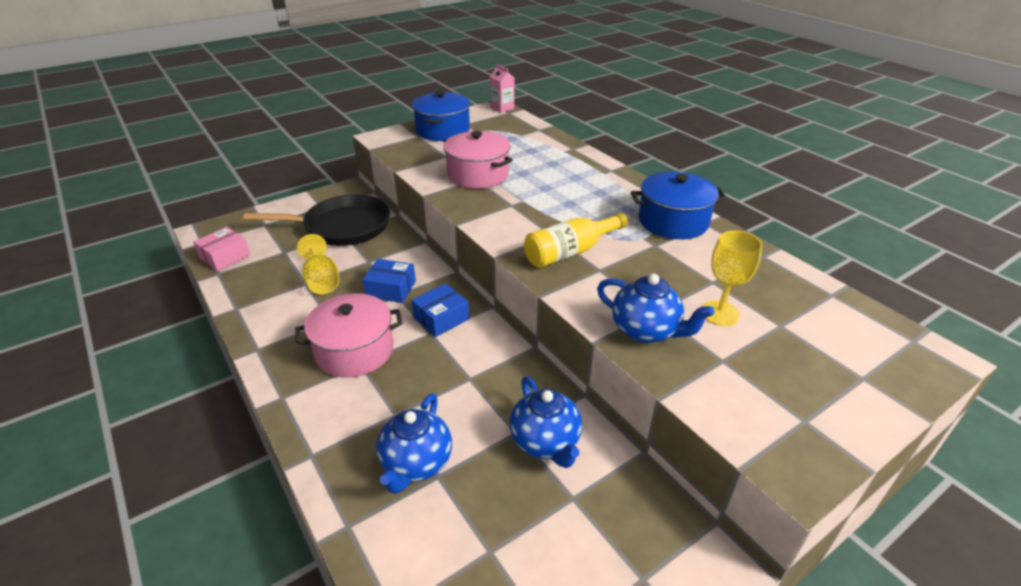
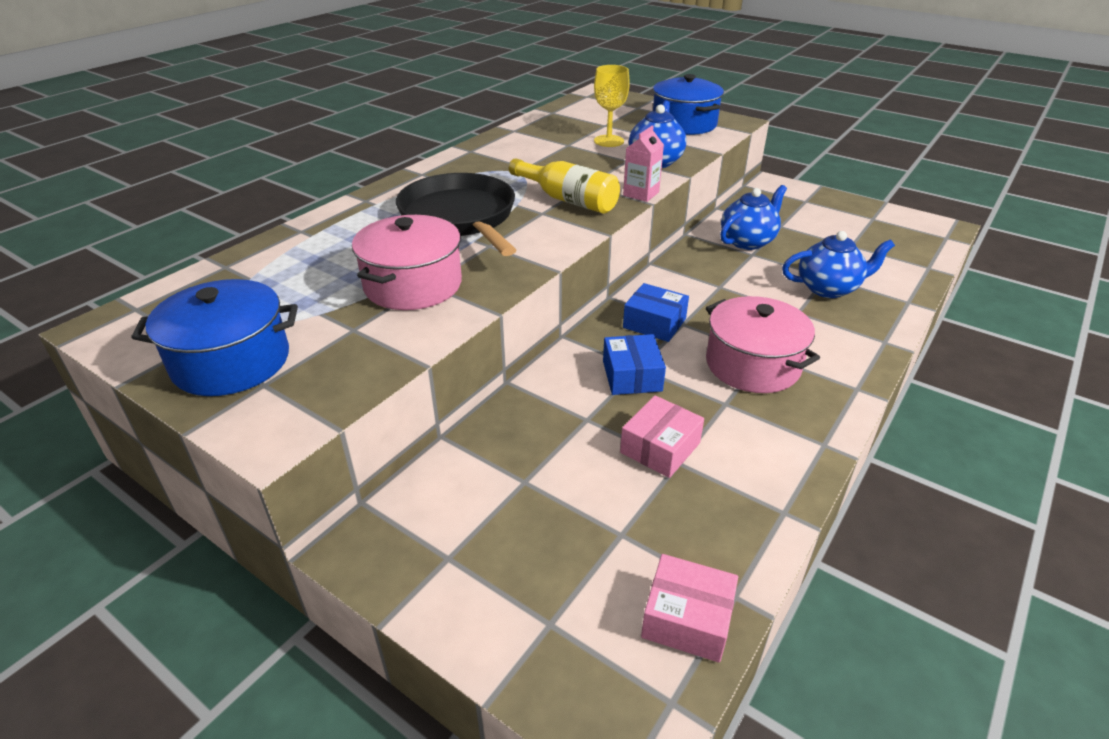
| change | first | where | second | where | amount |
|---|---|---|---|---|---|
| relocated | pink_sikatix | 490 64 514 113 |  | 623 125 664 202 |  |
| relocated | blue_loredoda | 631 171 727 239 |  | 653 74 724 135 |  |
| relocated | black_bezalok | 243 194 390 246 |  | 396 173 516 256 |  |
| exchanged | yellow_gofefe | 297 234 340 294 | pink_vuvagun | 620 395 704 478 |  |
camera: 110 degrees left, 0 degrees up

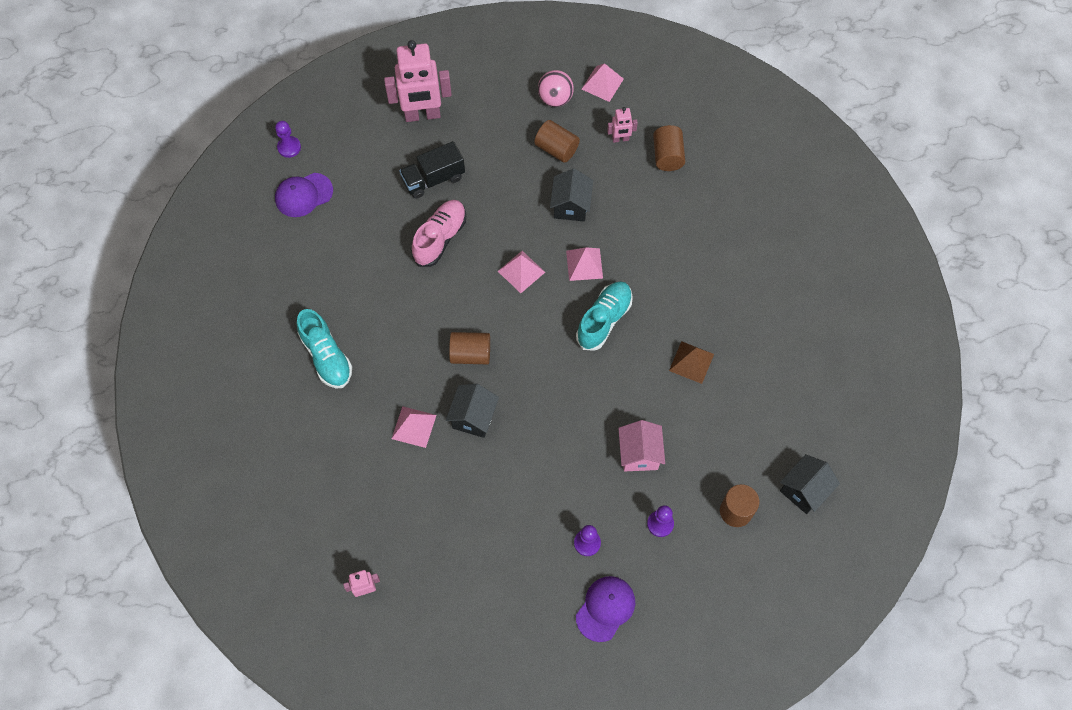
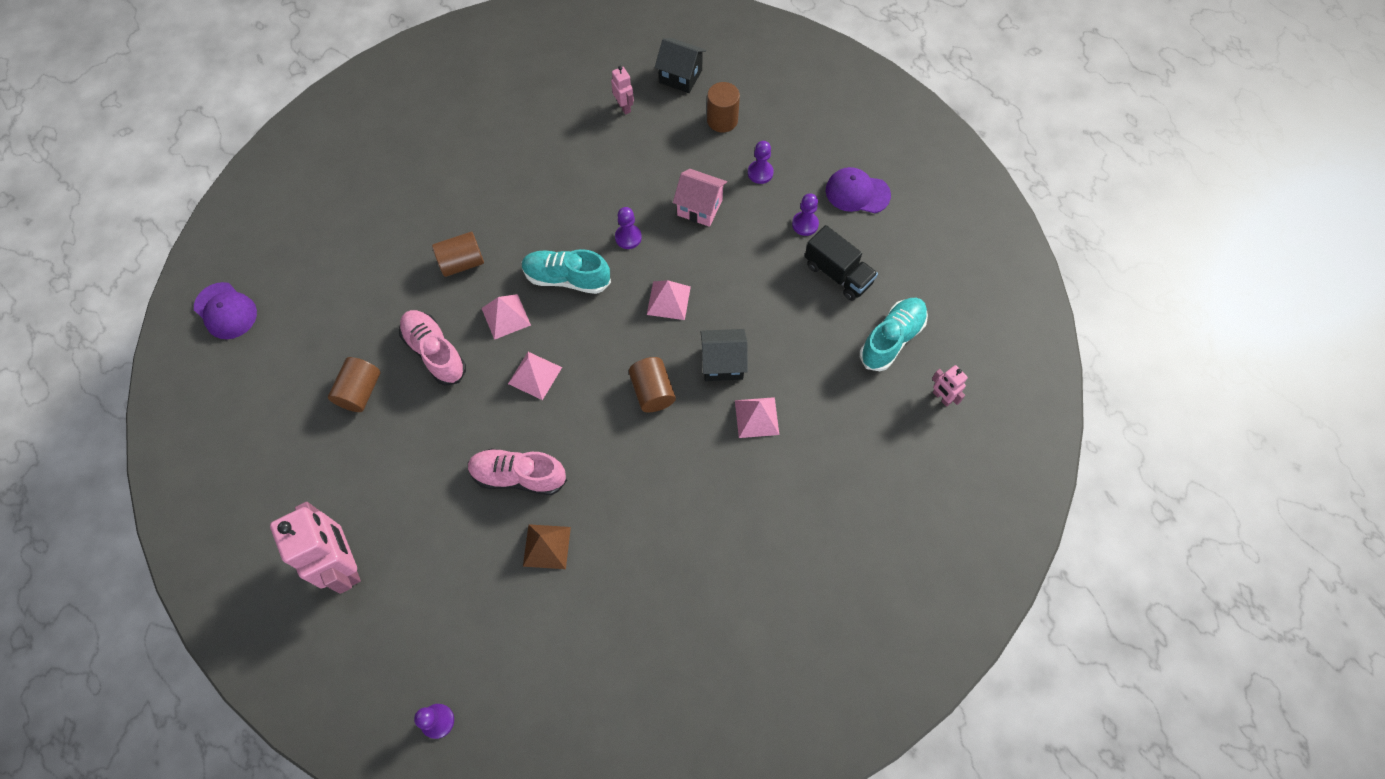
| change | first | where | second | where | amount |
|---|---|---|---|---|---|
| relocated | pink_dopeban | 582 63 624 102 |  | 647 280 691 320 |  |
| missing | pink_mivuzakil | 538 70 574 107 |  |  |  |
| relocated | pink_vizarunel | 607 107 638 143 |  | 611 66 634 115 |  |
| relocated | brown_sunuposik | 653 125 685 171 |  | 432 232 484 277 |  |
| relocated | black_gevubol | 399 141 465 199 |  | 805 225 878 301 |  |
| exchanged | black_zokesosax | 550 168 593 222 | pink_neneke | 399 310 466 386 |  |
| relocated | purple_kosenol | 275 173 333 217 |  | 194 282 257 339 |  |
| relocated | turquoise_neneke | 297 309 352 389 |  | 860 298 928 371 |  |
| relocated | brown_dopeban | 669 341 714 384 |  | 523 524 571 569 |  |
| spun | pink_zokesosax | 618 420 665 471 |  | 673 169 727 227 | 45 degrees clockwise |
| appeared |  |  | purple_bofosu | 615 207 642 249 |  |
camera: 110 degrees left, 0 degrees up

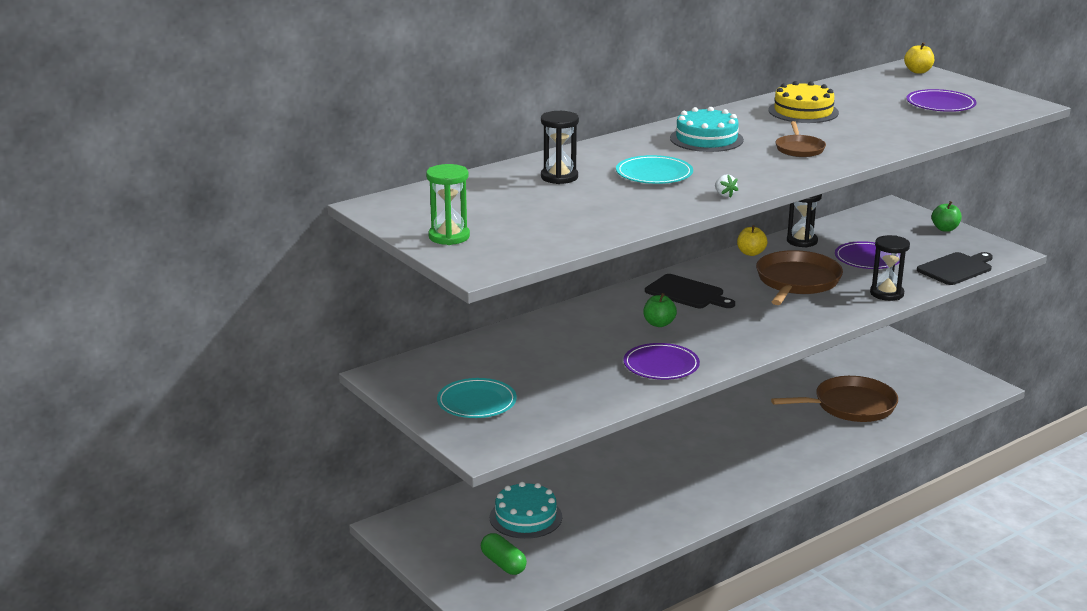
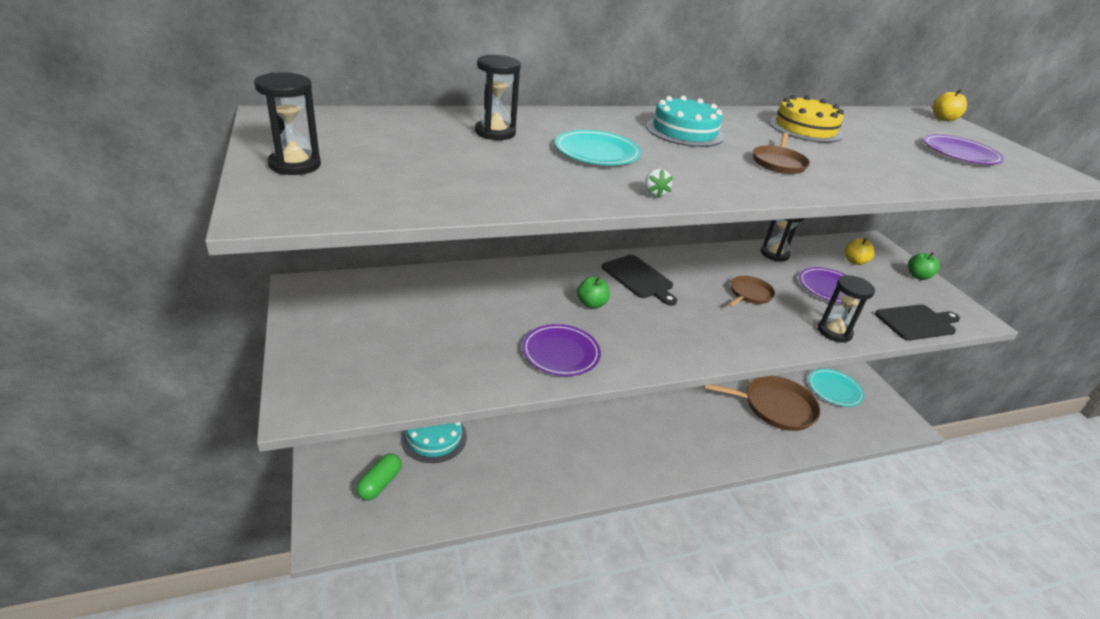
| change | first | where | second | where | amount |
|---|---|---|---|---|---|
| colour | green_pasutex | 426 164 470 245 | black_pasutex | 254 72 321 175 |  |
| relocated | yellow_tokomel | 737 225 767 256 |  | 845 238 875 265 |  |
| size | brown_bezalok | 756 250 843 305 |  | 728 276 775 307 | x0.53 |
| relocated | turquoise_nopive | 437 378 517 418 |  | 808 369 864 407 |  |
| spun | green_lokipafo | 481 533 527 575 |  | 356 453 402 500 | 45 degrees clockwise |
camera: 15 degrees right, 10 degrees up

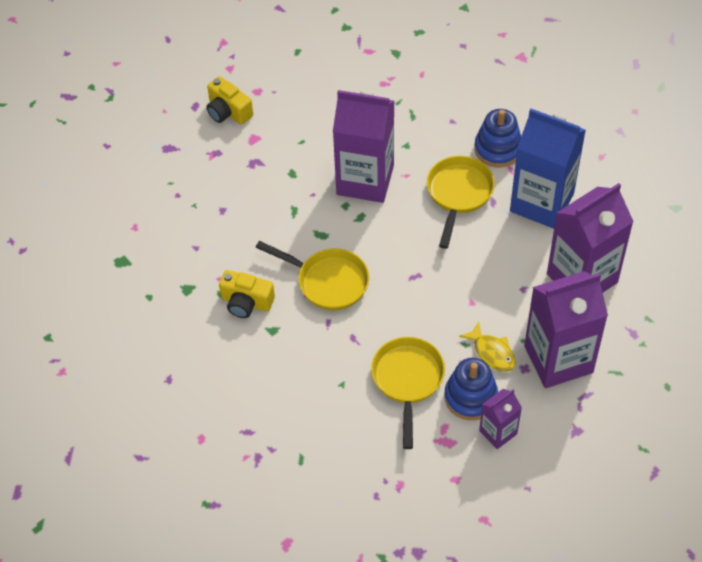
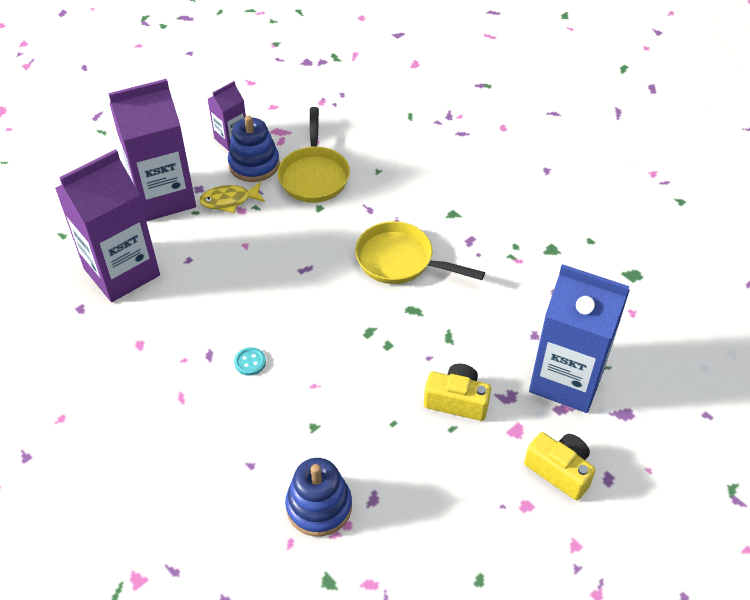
| change | first | where | second | where | amount |
|---|---|---|---|---|---|
| missing | purple_sikatix | 333 90 394 203 |  |  |  |
| relocated | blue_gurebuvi | 474 109 521 167 |  | 285 458 352 537 |  |
| relocated | blue_sikatix | 510 109 586 229 |  | 529 264 630 413 |  |
| exchanged | yellow_bezalok | 427 156 495 249 | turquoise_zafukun | 234 347 266 376 |  |
| relocated | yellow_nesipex | 219 270 275 318 |  | 424 364 491 421 |  |
| spun | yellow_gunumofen | 459 321 516 372 |  | 199 182 265 213 | 60 degrees counterclockwise |
camera: 175 degrees right, 5 degrees down

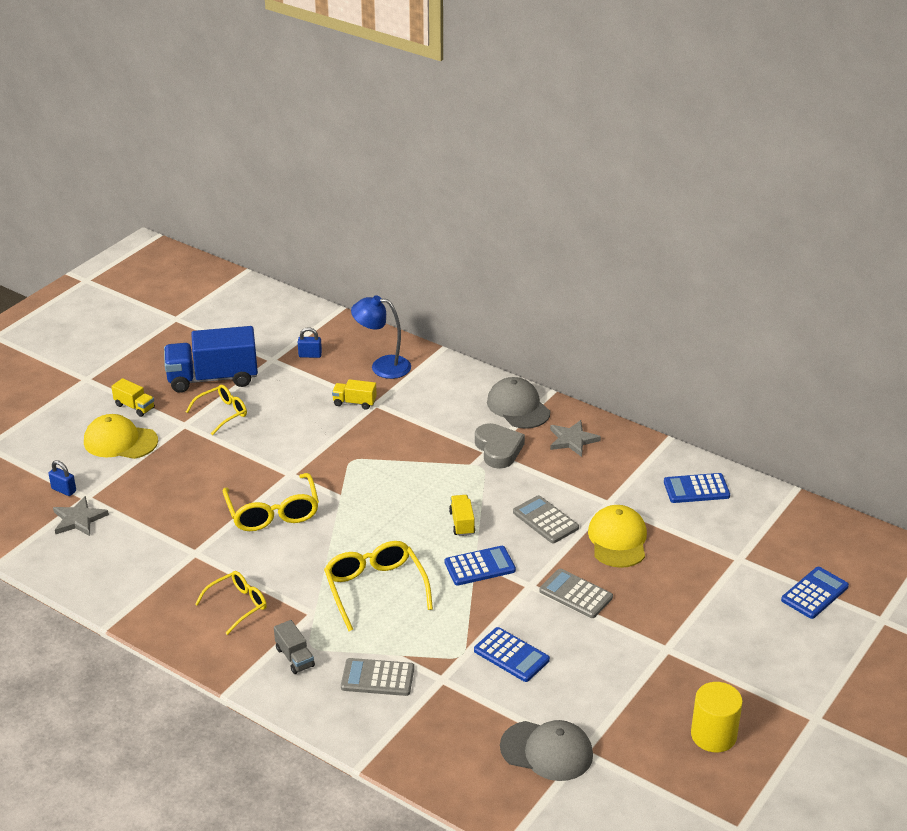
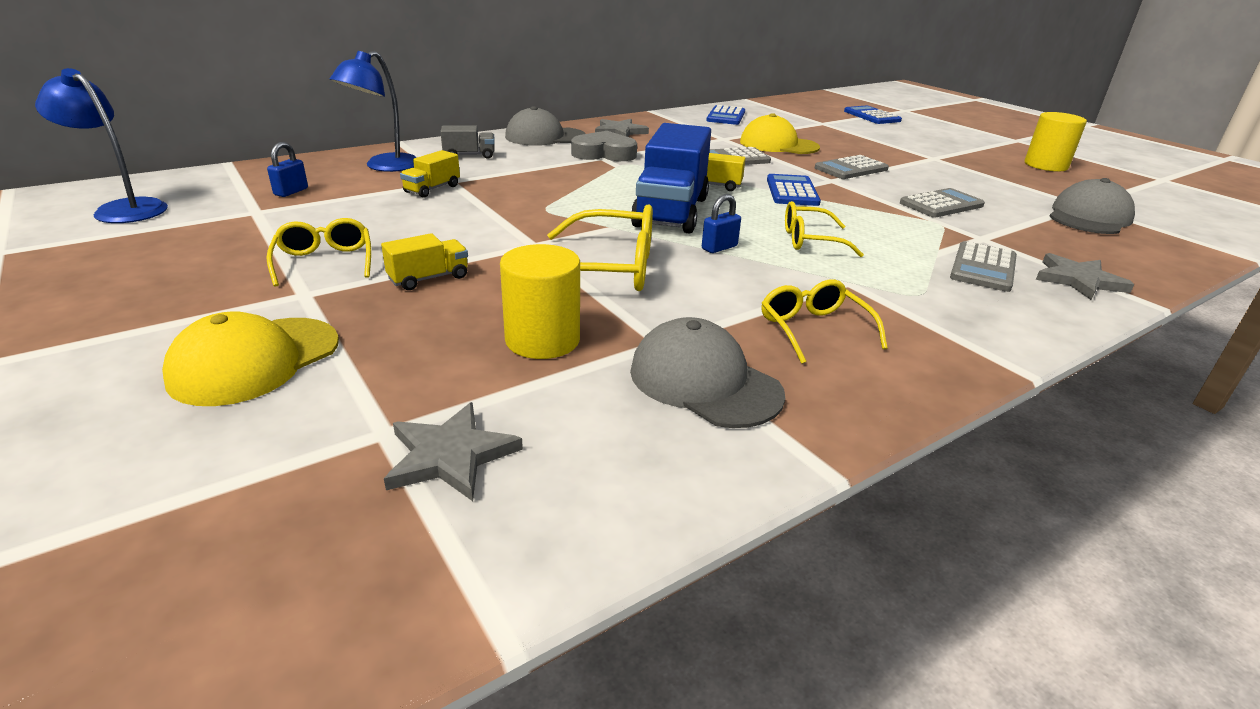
| change | first | where | second | where | amount |
|---|---|---|---|---|---|
| relocated | blue_gevubol | 164 326 258 393 |  | 631 123 711 234 |  |
| relocated | yellow_gevubol | 111 378 155 417 |  | 381 233 468 290 |  |
| relocated | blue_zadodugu | 49 460 76 496 |  | 702 194 741 253 |  |
| size | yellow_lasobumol | 324 541 433 631 |  | 785 201 864 257 | x0.64 |
| relocated | grey_gevubol | 274 620 315 674 |  | 440 126 495 159 |  |
| colour | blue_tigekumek | 474 627 550 682 | grey_tigekumek | 900 188 985 218 |  |
| appeared |  |  | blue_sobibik | 35 68 168 223 |  |
| appeared |  |  | yellow_sunuposik | 500 244 580 359 |  |
| appeared |  |  | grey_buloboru | 1036 253 1135 300 |  |
| appeared |  |  | grey_kosenol | 630 317 785 428 |  |
camera: 70 degrees left, 5 degrees down

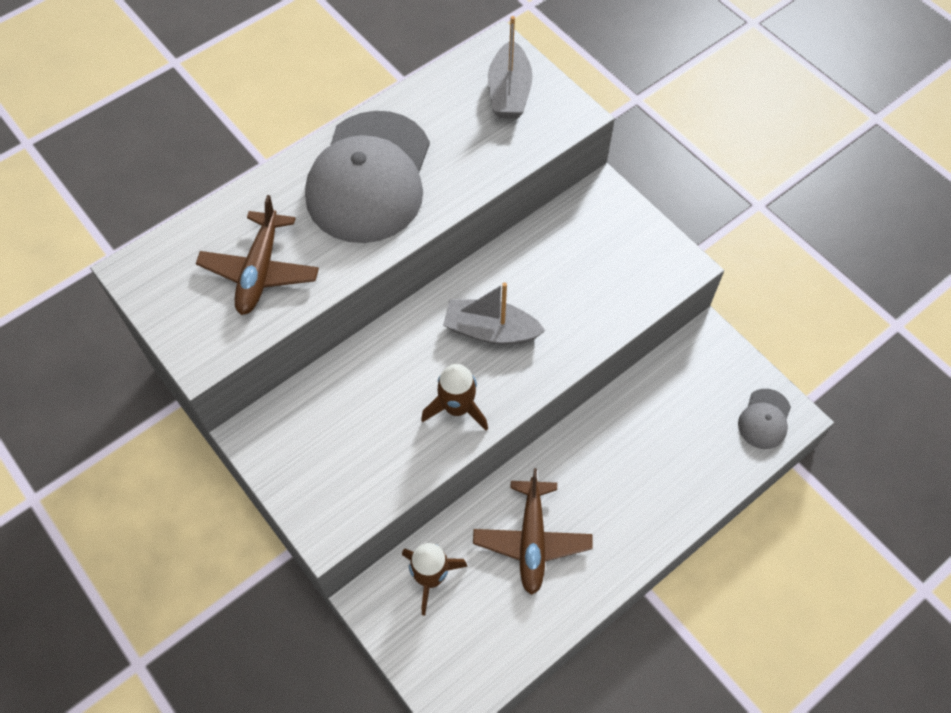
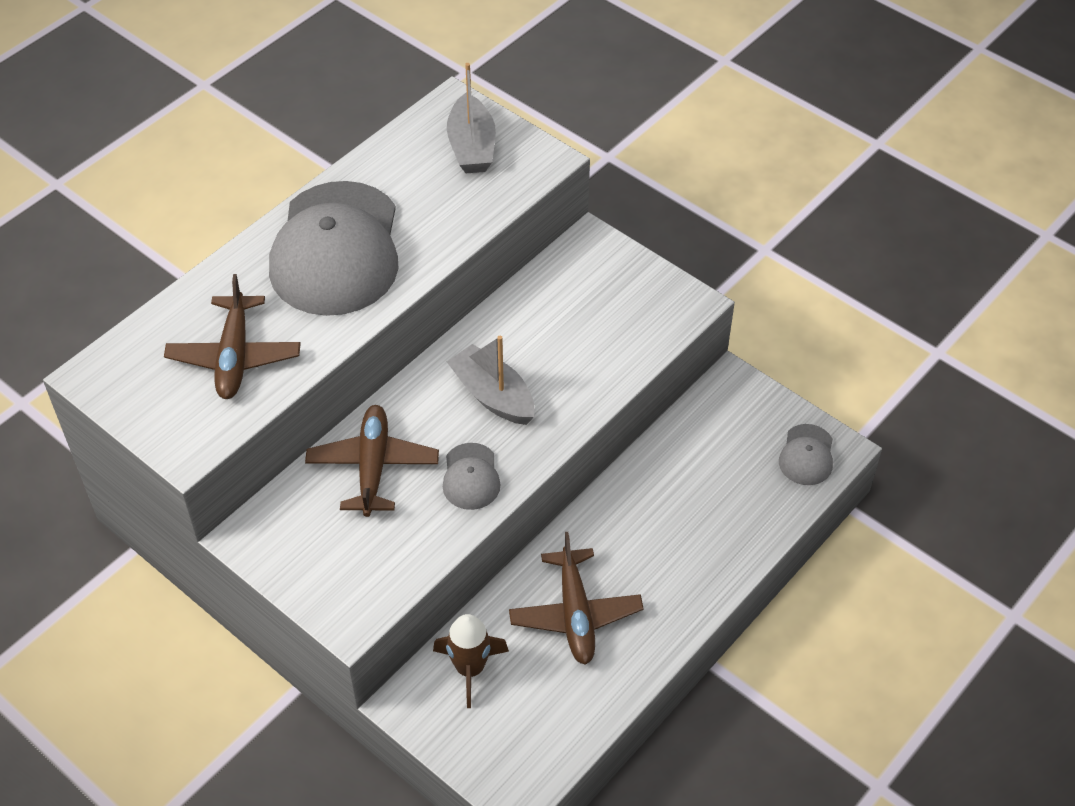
| change | first | where | second | where | amount |
|---|---|---|---|---|---|
| spun | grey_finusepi | 443 283 545 345 |  | 447 336 535 425 | 45 degrees clockwise |
| exchanged | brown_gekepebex | 421 364 488 431 | grey_kosenol | 443 443 501 510 |  |
| appeared |  |  | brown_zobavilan | 305 405 439 517 |  |
camera: 10 degrees left, 10 degrees down

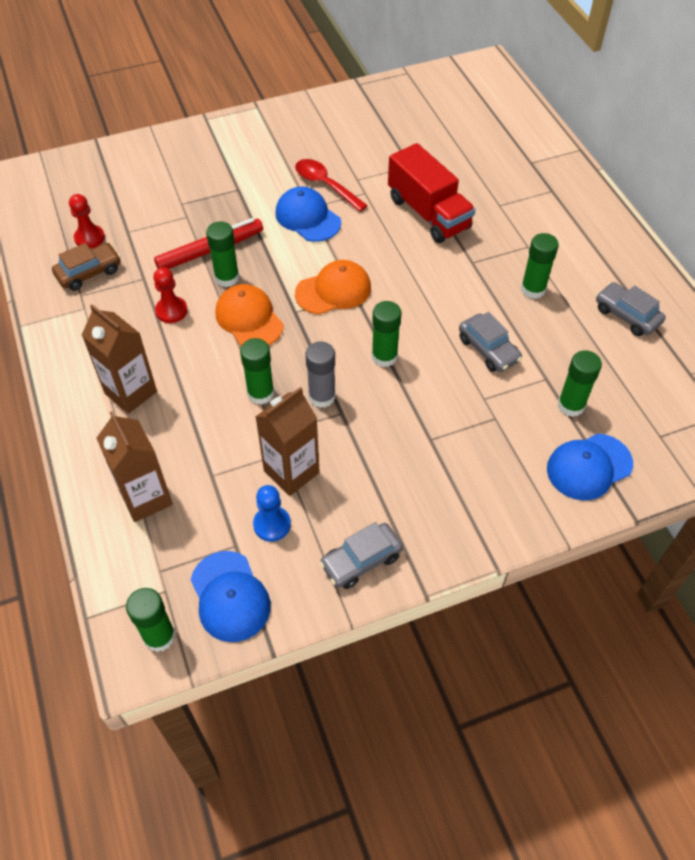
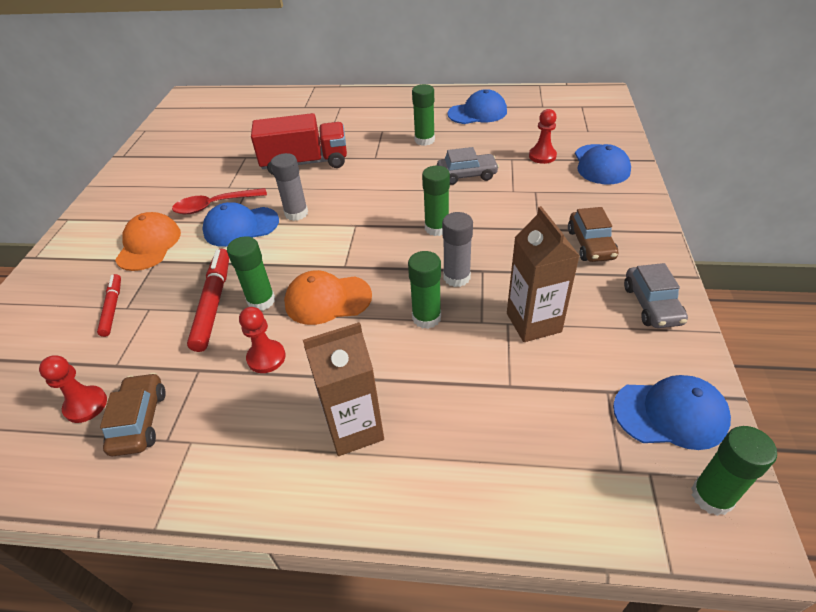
| change | first | where | second | where | amount |
|---|---|---|---|---|---|
| relocated | orange_kosenol | 295 260 371 315 |  | 115 212 181 271 |  |
| exchanged | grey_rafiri | 596 282 665 336 | blue_kosenol | 447 89 507 124 |  |
| exchanged | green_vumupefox | 557 350 602 417 | red_bofosu | 529 109 557 164 |  |
| missing | brown_sikatix | 96 411 172 522 |  |  |  |
| missing | blue_bofosu | 253 485 291 542 |  |  |  |
| appeared |  |  | grey_vumupefox | 271 153 308 221 |  |
| appeared |  |  | brown_rafiri | 568 207 618 262 |  |
| appeared |  |  | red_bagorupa | 97 274 121 337 |  |
camera: 60 degrees left, 10 degrees down

